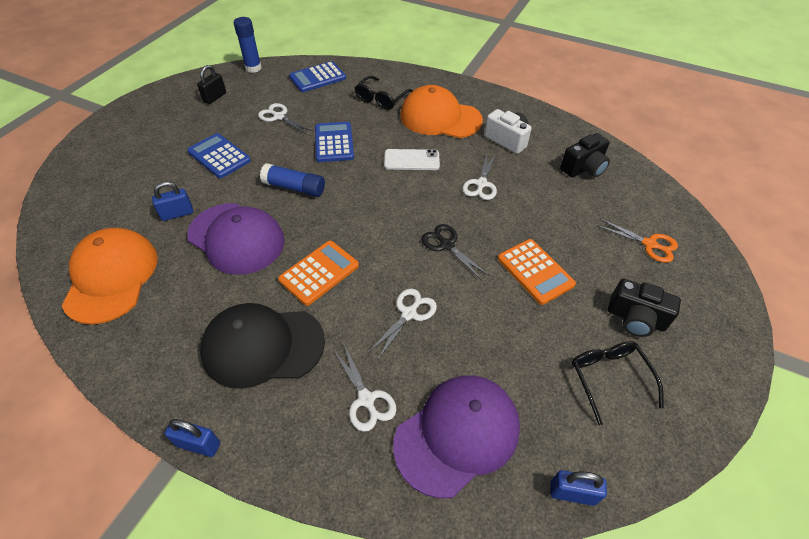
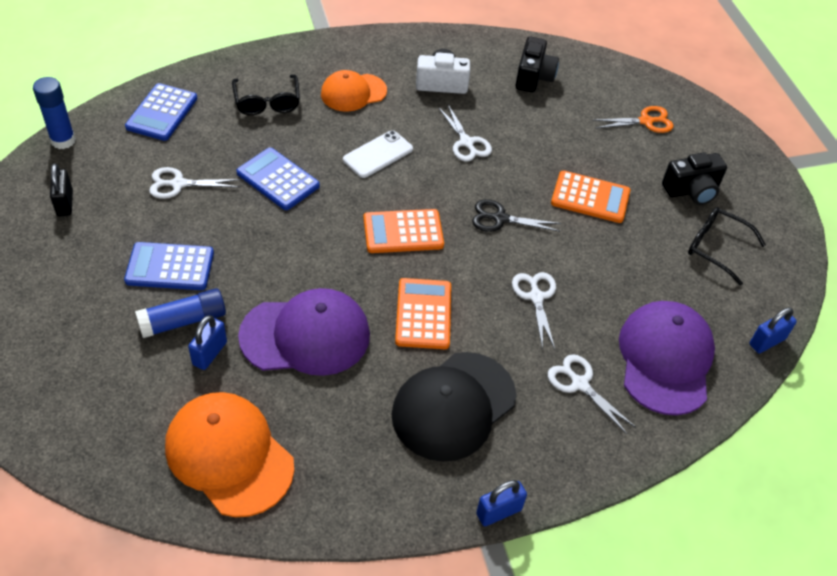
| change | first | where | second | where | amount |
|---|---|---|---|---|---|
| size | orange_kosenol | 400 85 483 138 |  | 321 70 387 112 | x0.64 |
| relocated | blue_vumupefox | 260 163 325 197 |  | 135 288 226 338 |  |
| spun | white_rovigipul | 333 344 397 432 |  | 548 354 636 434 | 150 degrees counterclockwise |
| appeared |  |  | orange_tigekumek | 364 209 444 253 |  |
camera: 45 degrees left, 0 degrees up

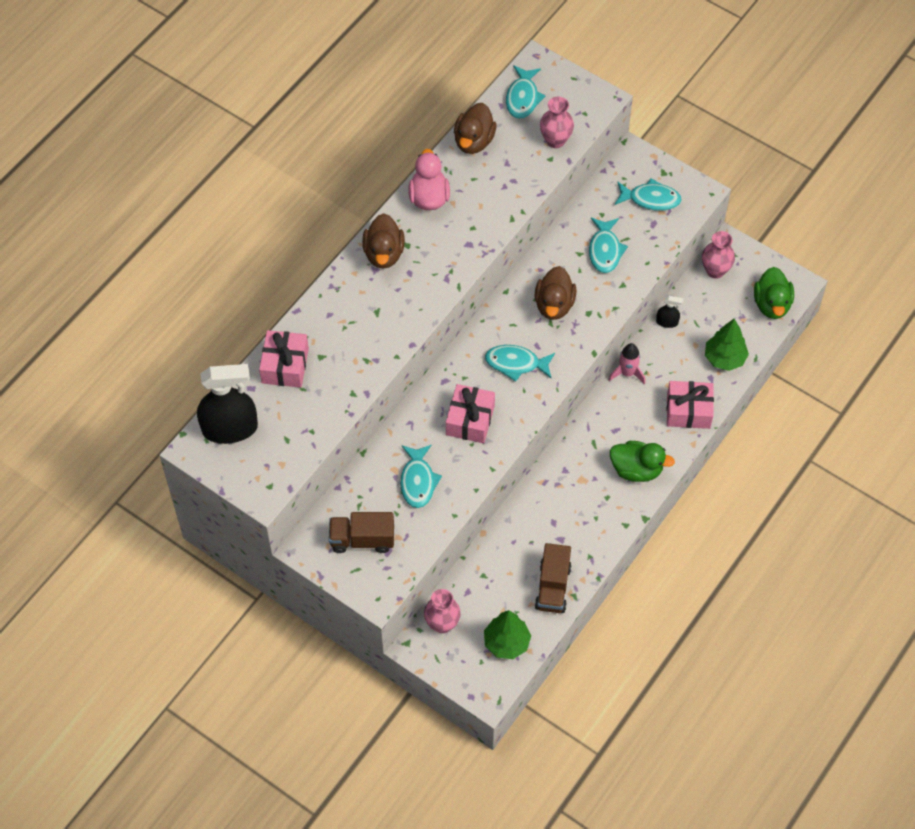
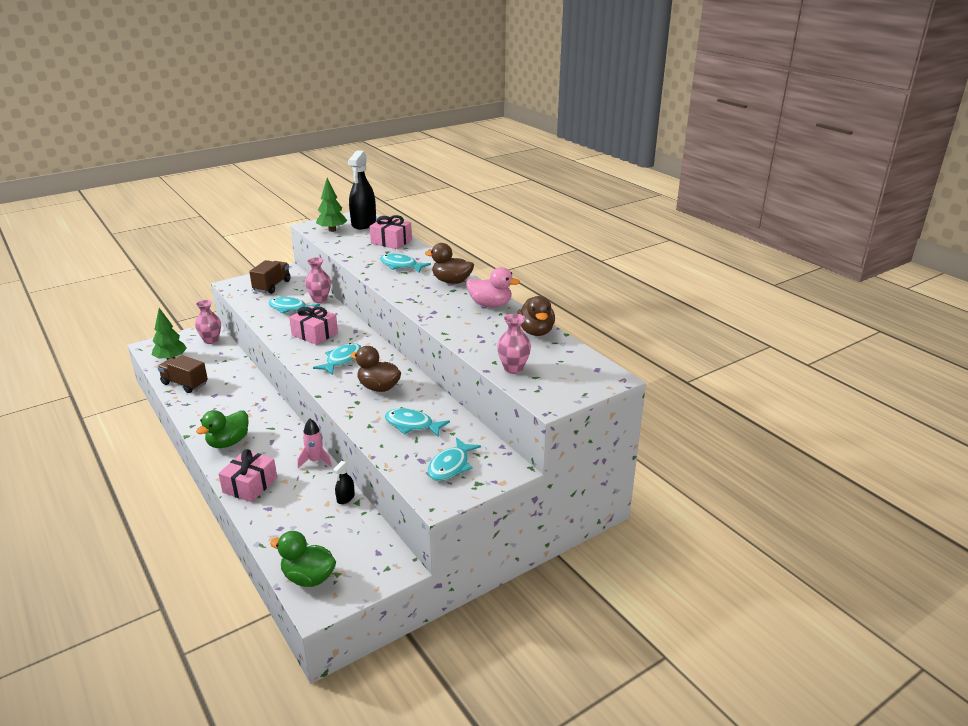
| change | first | where | second | where | amount |
|---|---|---|---|---|---|
| relocated | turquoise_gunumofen | 506 65 546 119 |  | 380 254 431 272 |  |
| spun | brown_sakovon | 454 103 497 154 |  | 517 296 555 336 | 135 degrees counterclockwise |
| relocated | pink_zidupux | 702 231 735 279 |  | 305 257 331 303 |  |
| relocated | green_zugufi | 705 319 749 371 |  | 316 178 347 232 |  |
camera: 110 degrees right, 30 degrees down

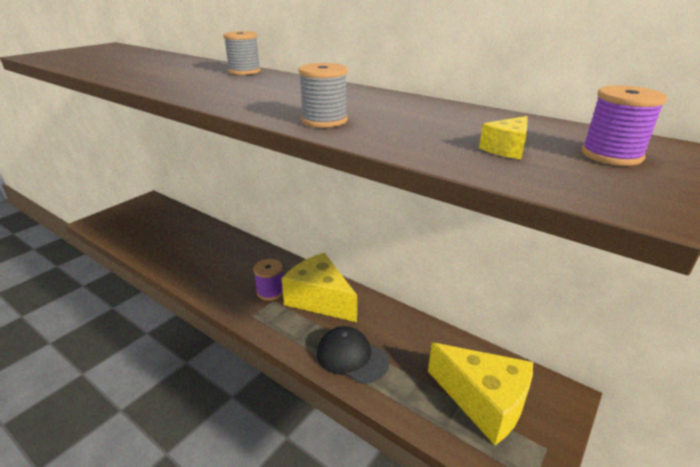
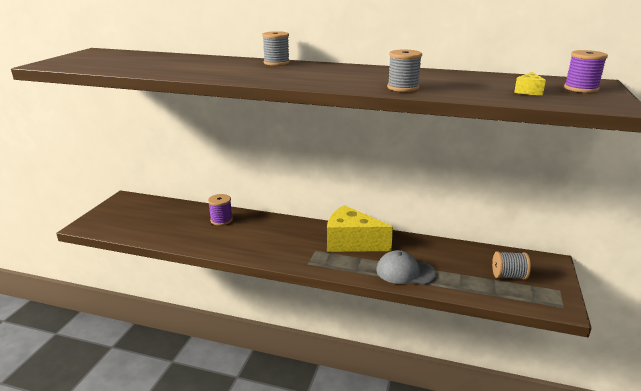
| change | first | where | second | where | amount |
|---|---|---|---|---|---|
| relocated | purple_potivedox | 253 259 283 301 |  | 208 194 233 226 |  |
| colour | black_kosenol | 317 326 390 384 | grey_kosenol | 377 250 437 285 |  |
| exchanged | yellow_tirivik | 428 343 533 445 | grey_potivedox | 492 251 531 280 |  |
camera: 20 degrees left, 5 degrees down

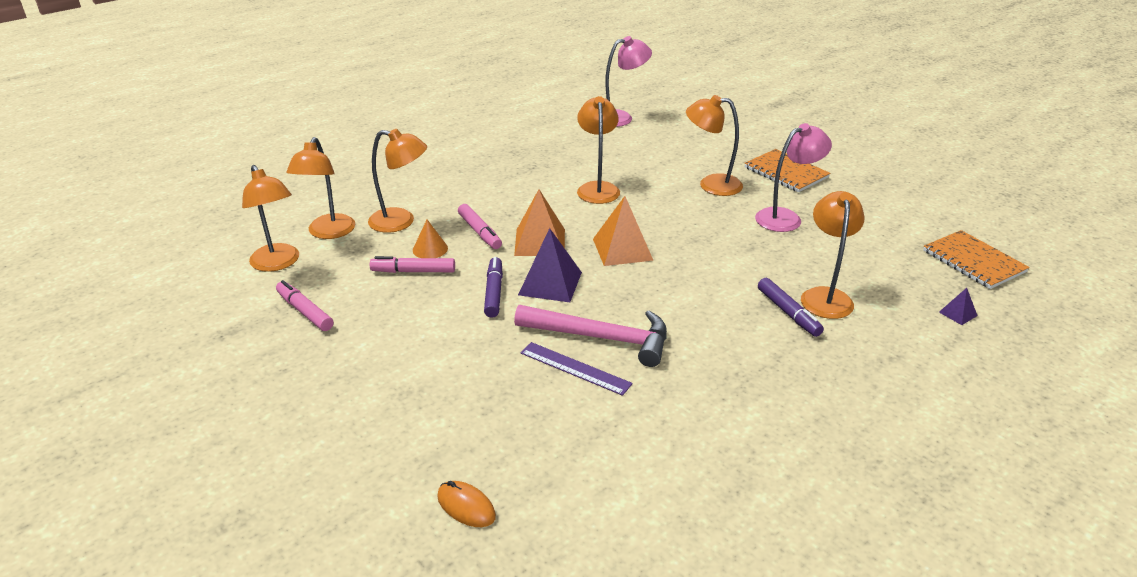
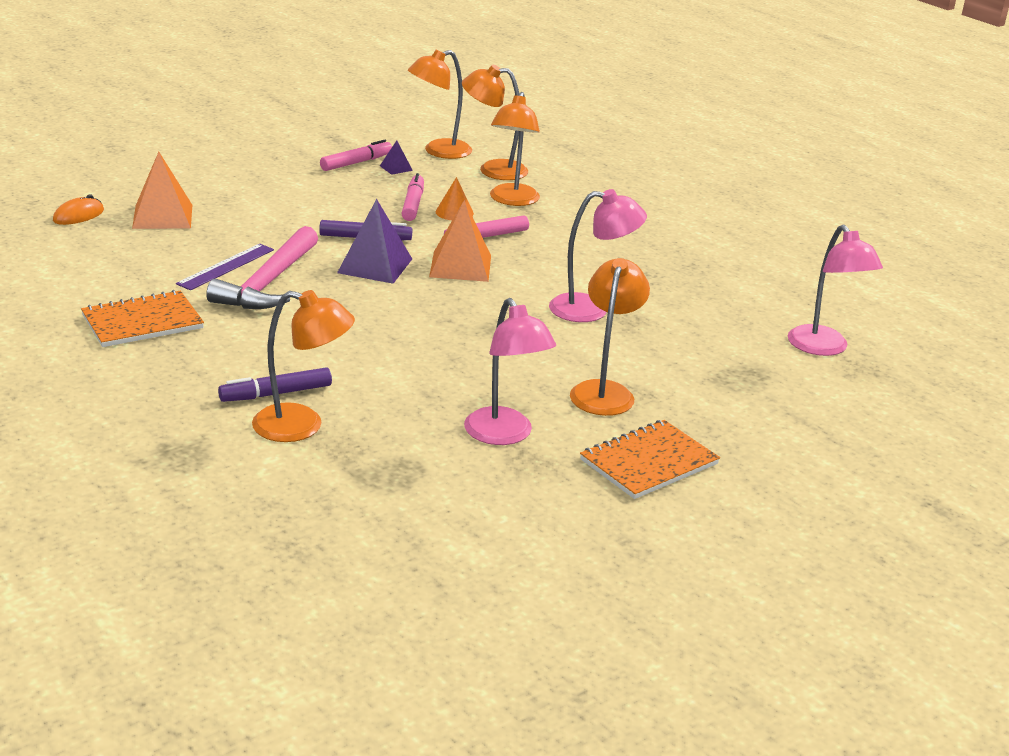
| change | first | where | second | where | amount |
|---|---|---|---|---|---|
| colour | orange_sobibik | 577 96 620 204 | pink_sobibik | 549 189 647 322 |  |
| relocated | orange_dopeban | 593 196 654 266 |  | 132 152 192 229 |  |
| relocated | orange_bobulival | 923 230 1030 289 |  | 81 290 204 347 |  |
| relocated | purple_dopeban | 939 288 978 325 |  | 380 141 413 175 |  |
camera: 90 degrees right, 5 degrees down

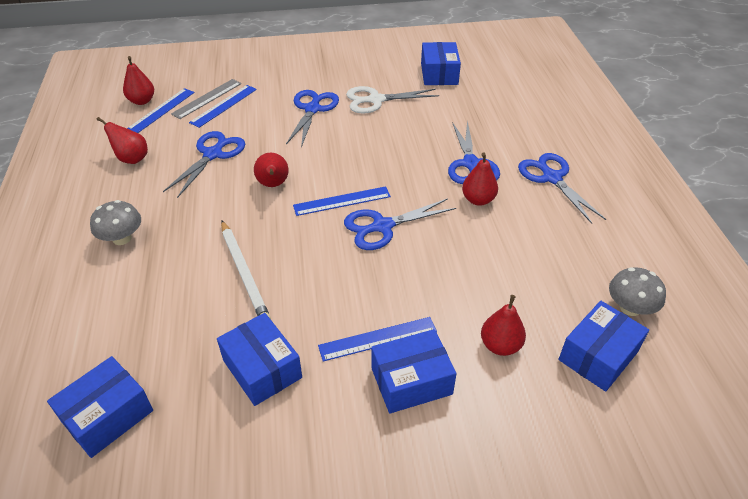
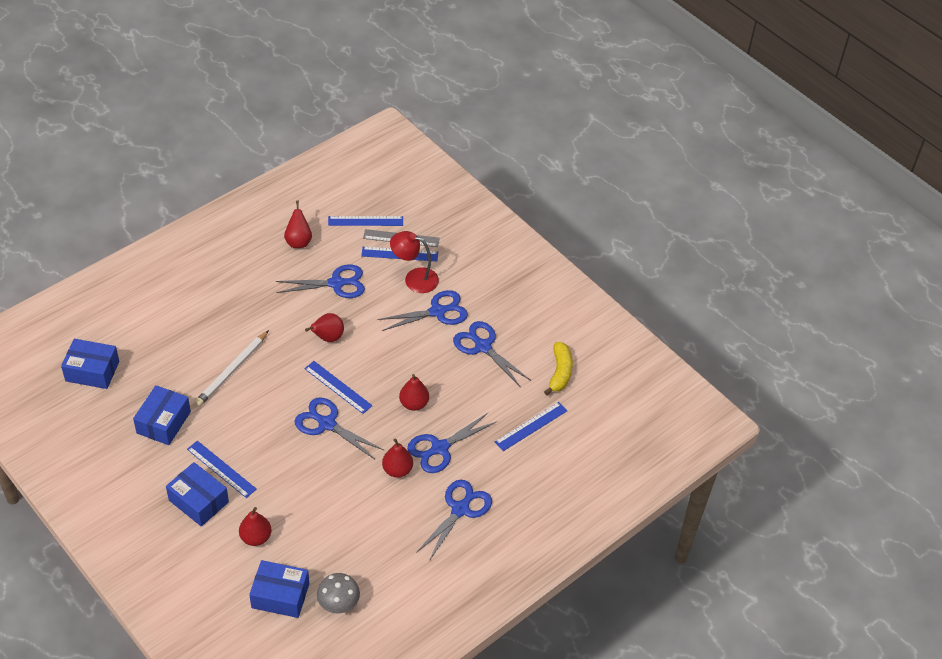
| change | first | where | second | where | amount |
|---|---|---|---|---|---|
| exchanged | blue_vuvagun | 421 42 461 85 | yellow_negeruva | 544 342 573 395 |  |
| relocated | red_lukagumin | 123 56 154 105 |  | 399 374 429 411 |  |
| colour | white_rovigipul | 346 86 439 114 | blue_rovigipul | 453 321 531 386 |  |
| missing | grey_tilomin | 90 200 141 245 |  |  |  |
| appeared |  |  | red_sobibik | 390 231 439 293 |  |
| appeared |  |  | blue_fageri | 495 402 567 451 |  |
camera: 55 degrees right, 5 degrees up

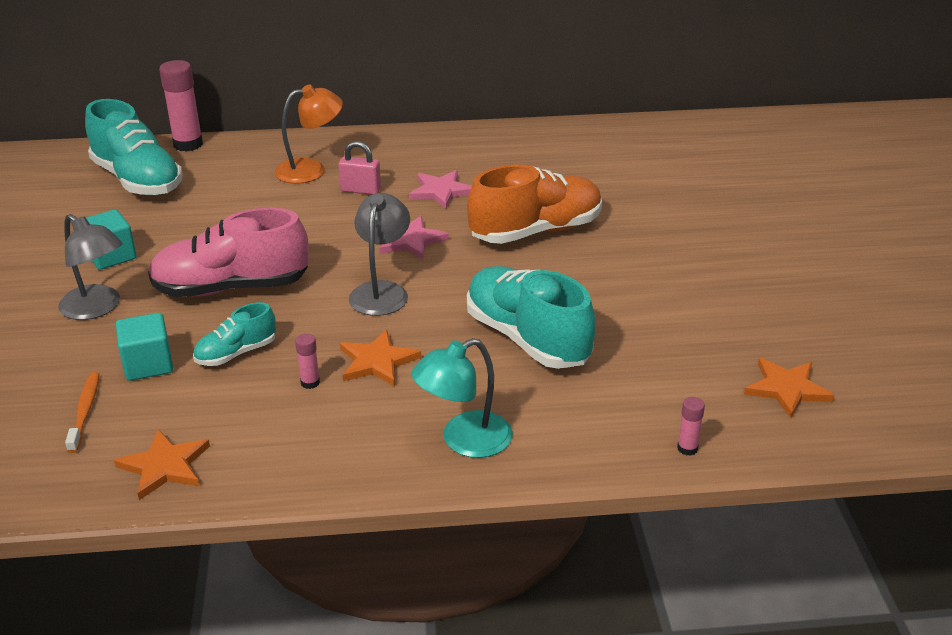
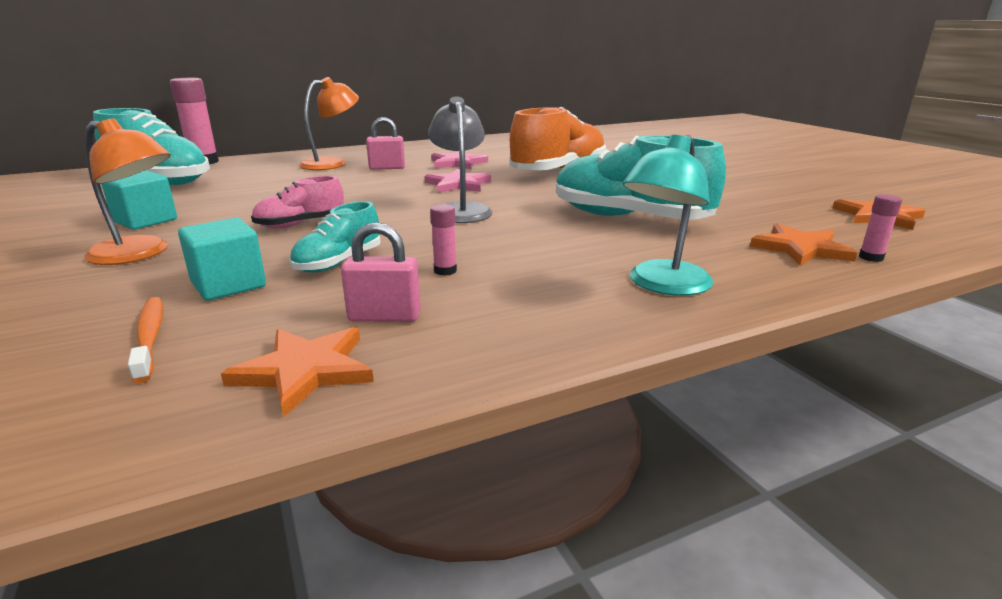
| change | first | where | second | where | amount |
|---|---|---|---|---|---|
| size | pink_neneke | 148 208 309 297 |  | 251 176 344 228 | x0.52 |
| colour | grey_sobibik | 58 214 123 320 | orange_sobibik | 84 118 171 265 |  |
| relocated | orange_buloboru | 340 330 421 387 |  | 750 223 858 266 |  |
| appeared |  |  | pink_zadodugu | 341 222 421 322 |  |
camera: 20 degrees left, 10 degrees down

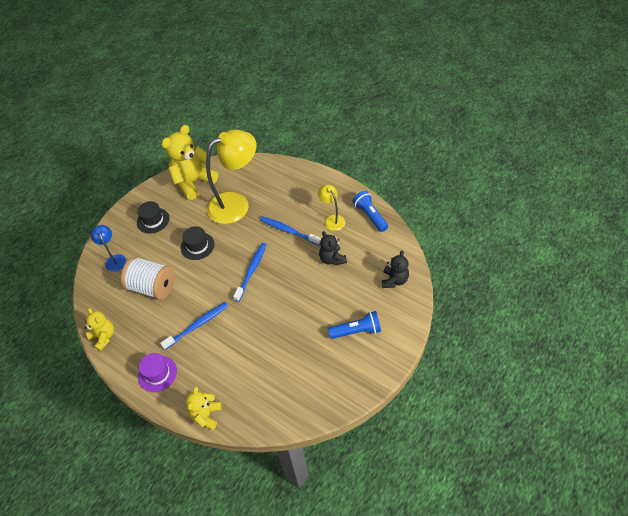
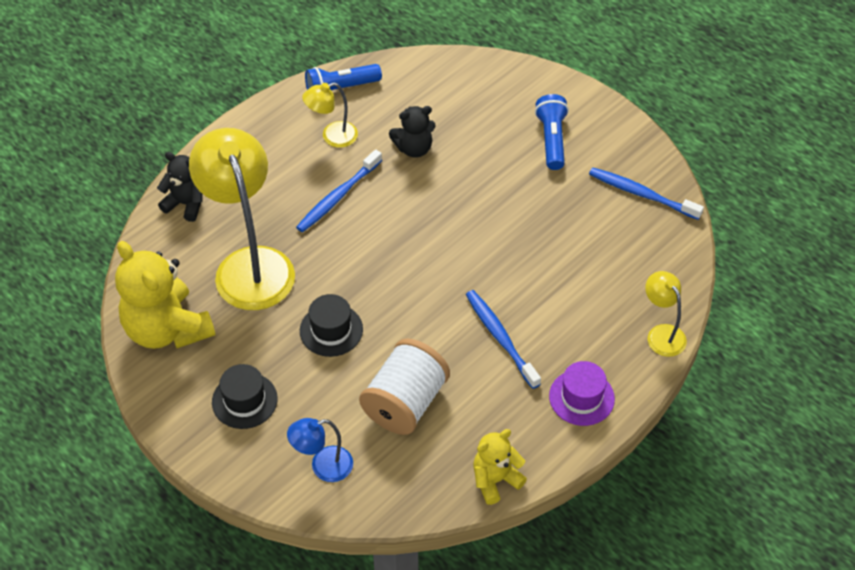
| change | first | where | second | where | amount |
|---|---|---|---|---|---|
| relocated | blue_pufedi | 233 243 267 302 |  | 589 167 704 220 |  |
| relocated | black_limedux | 382 251 409 288 |  | 157 152 203 222 |  |
| exchanged | yellow_limedux | 186 386 222 430 | yellow_sobibik | 645 271 687 357 |  |
camera: 85 degrees left, 0 degrees up

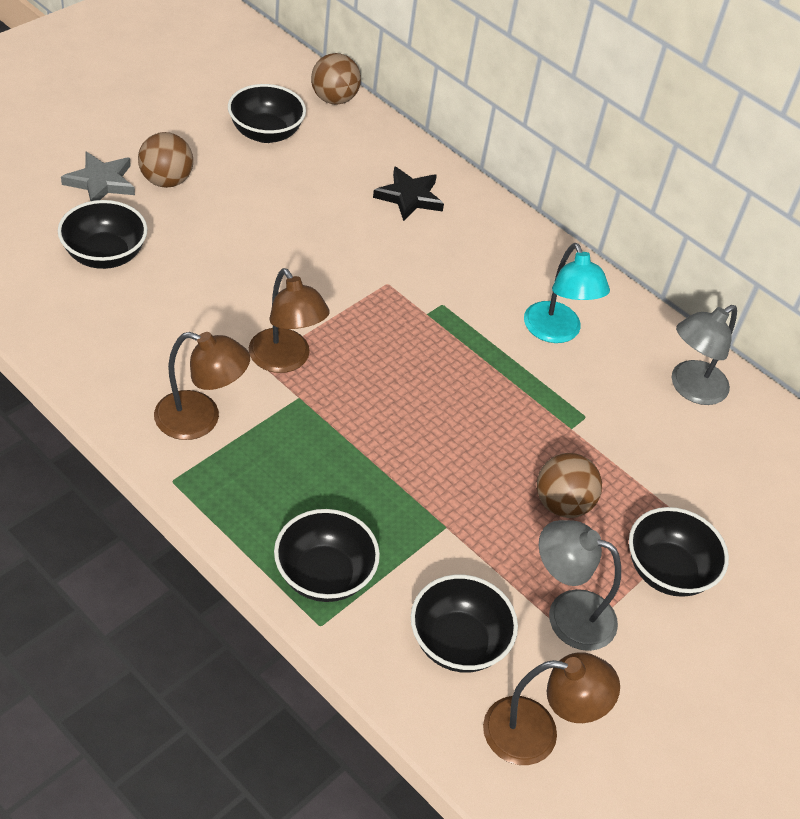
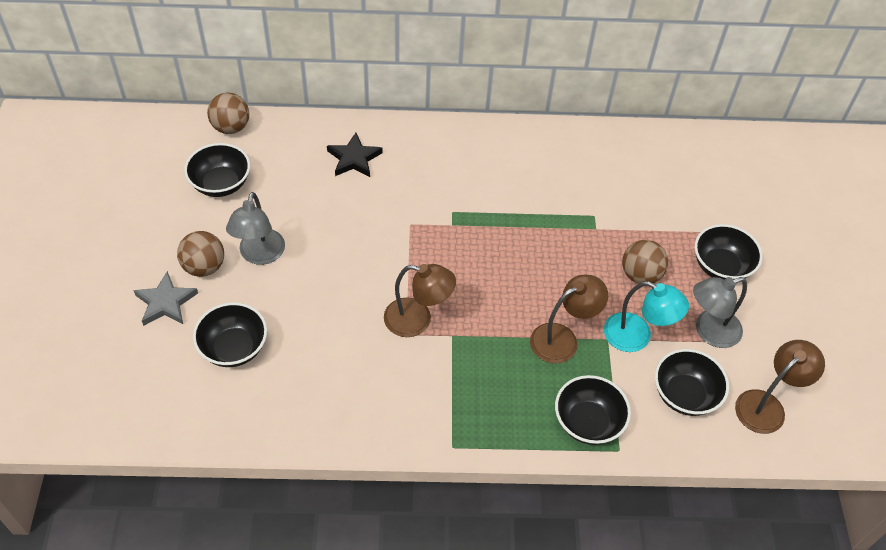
| change | first | where | second | where | amount |
|---|---|---|---|---|---|
| relocated | turquoise_sobibik | 524 243 610 343 |  | 604 281 689 352 |  |
| relocated | grey_sobibik | 672 305 737 405 |  | 226 192 285 265 |  |
| relocated | brown_sobibik | 154 332 250 440 |  | 530 275 608 364 |  |
camera: 40 degrees left, 5 degrees up

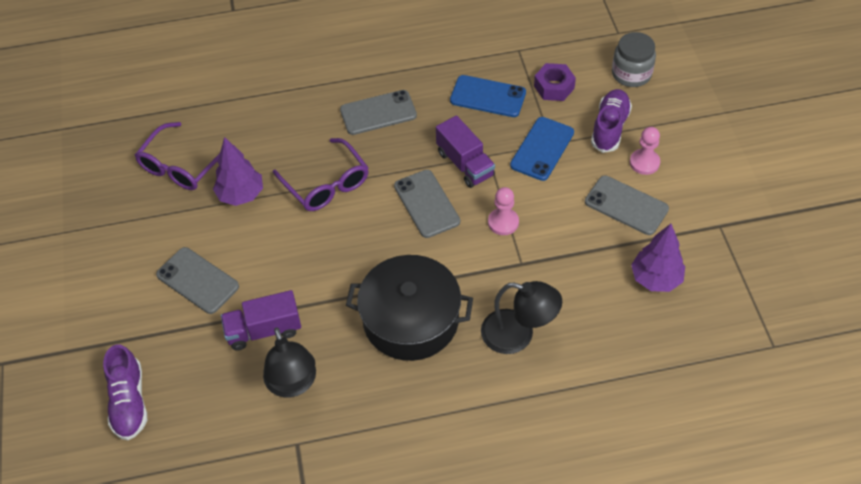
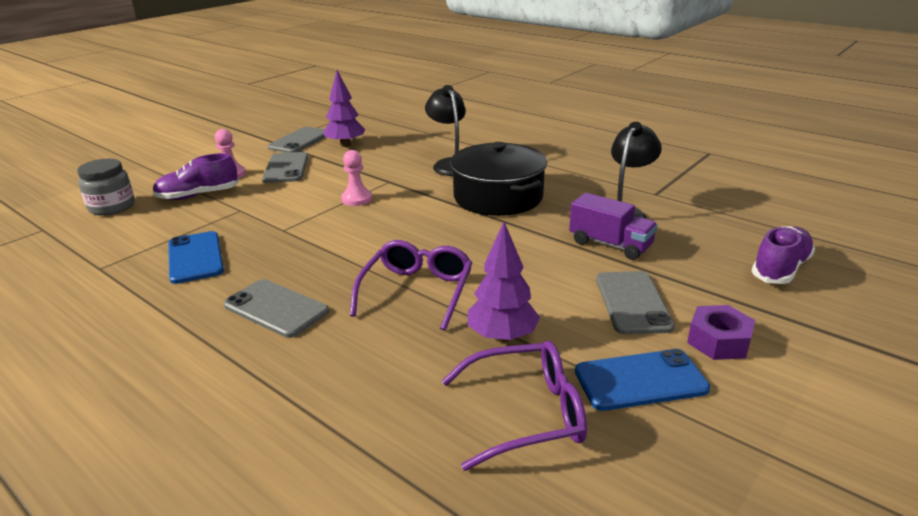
| change | first | where | second | where | amount |
|---|---|---|---|---|---|
| relocated | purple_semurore | 534 63 576 101 |  | 687 305 755 360 |  |
| missing | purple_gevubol | 436 115 495 188 |  |  |  |
| relocated | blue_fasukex | 510 117 574 181 |  | 575 349 710 411 |  |
| relocated | grey_fasukex | 394 170 460 238 |  | 268 127 325 153 |  |
camera: 130 degrees left, 25 degrees down

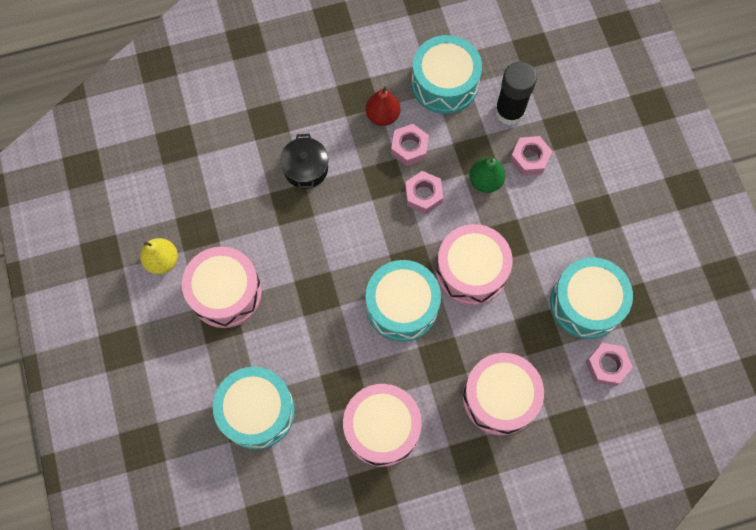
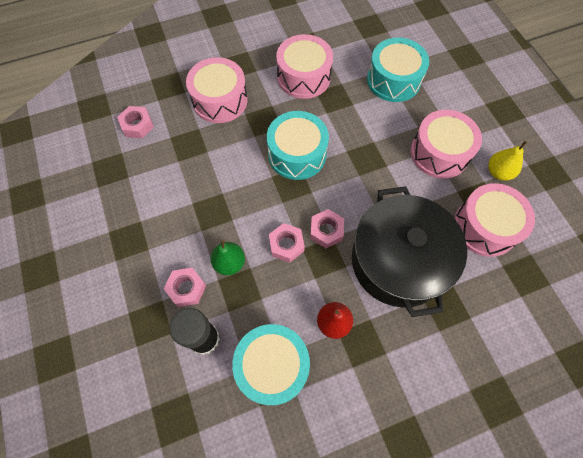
| change | first | where | second | where | amount |
|---|---|---|---|---|---|
| relocated | pink_semurore | 391 124 429 166 |  | 310 209 344 248 |  |
| size | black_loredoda | 280 134 329 189 |  | 352 186 467 317 | x2.26 |
| relocated | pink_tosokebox | 436 224 513 306 |  | 454 183 535 257 |  |
| missing | turquoise_tosokebox | 550 257 633 339 |  |  |  |
camera: 175 degrees right, 5 degrees down

